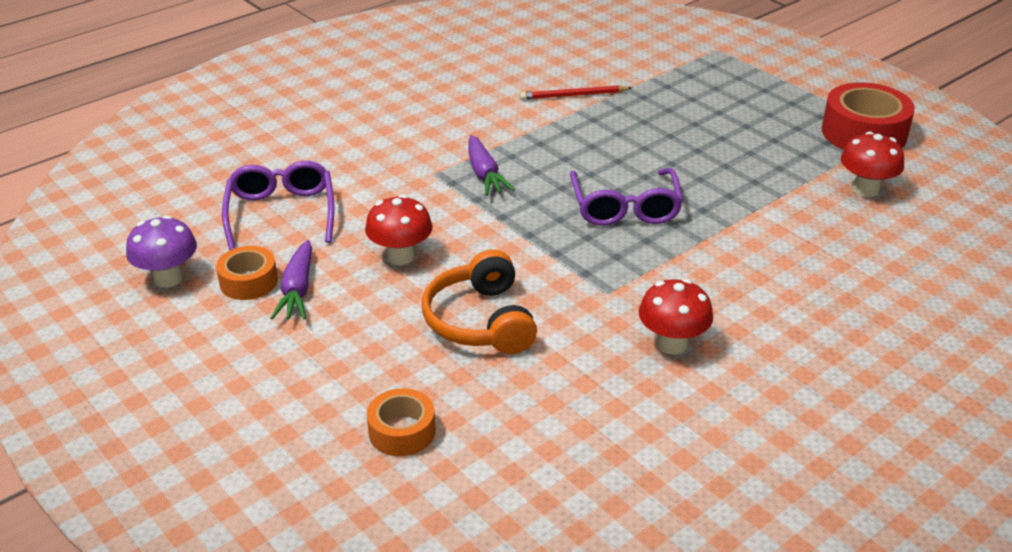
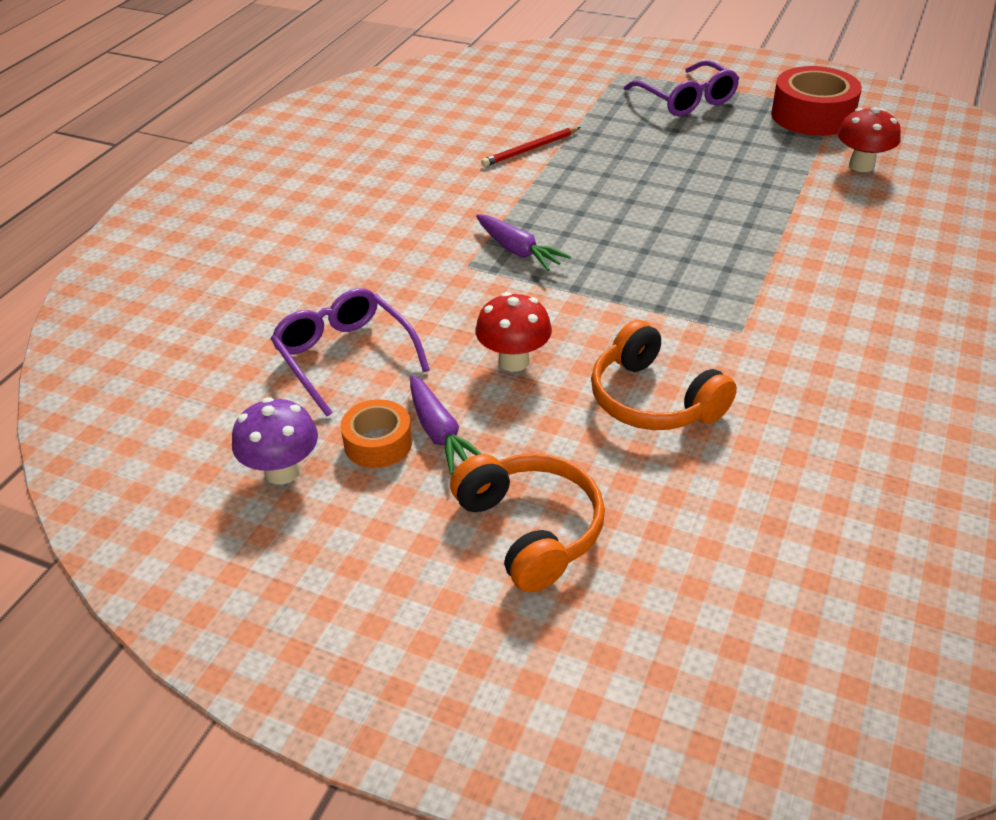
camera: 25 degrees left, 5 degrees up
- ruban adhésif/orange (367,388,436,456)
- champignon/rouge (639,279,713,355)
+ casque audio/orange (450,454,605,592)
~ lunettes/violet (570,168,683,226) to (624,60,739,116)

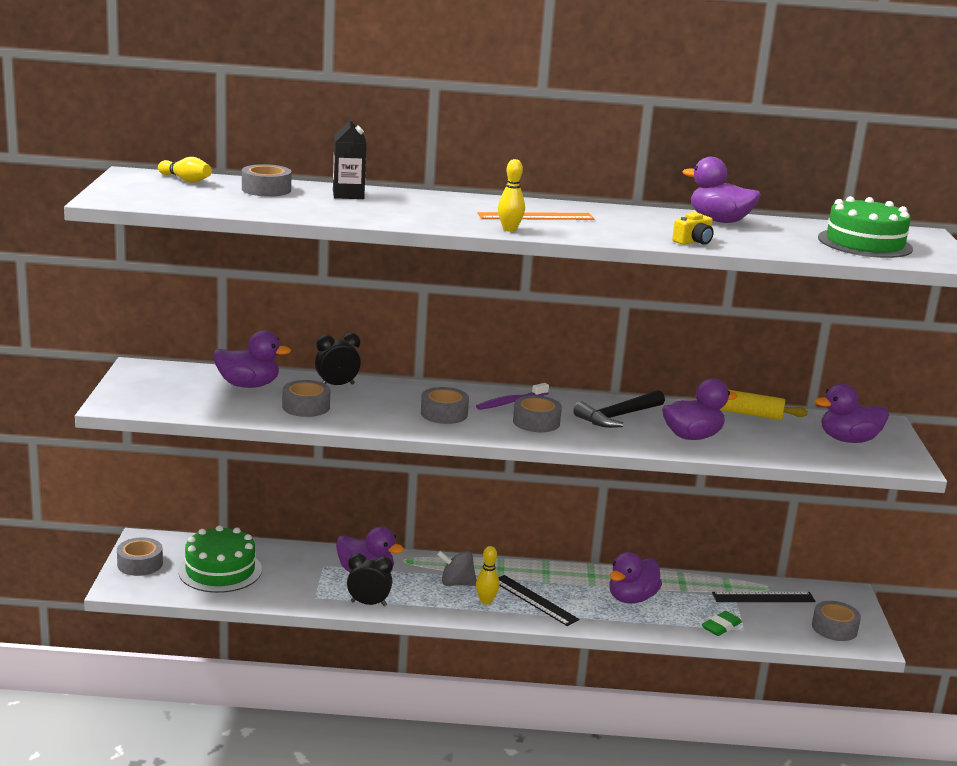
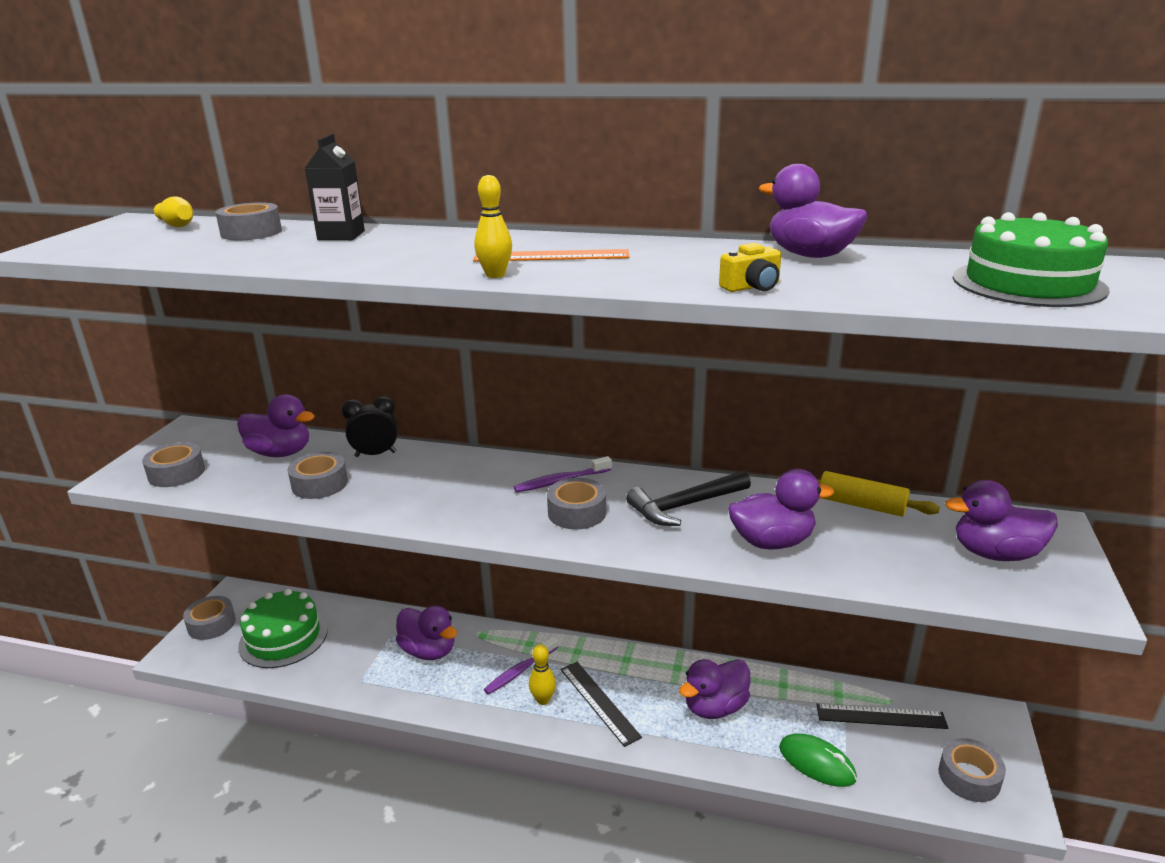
camera: 15 degrees right, 5 degrees up
- réveil/noir (347,553,393,606)
~ ruban adhésif/gris (421,387,469,424) to (142,442,205,487)
~ toupie/gris (437,551,476,586) to brosse à dents/violet (484,637,558,694)
~ gomme/vert (702,611,742,636) to souris/vert (779,733,857,787)

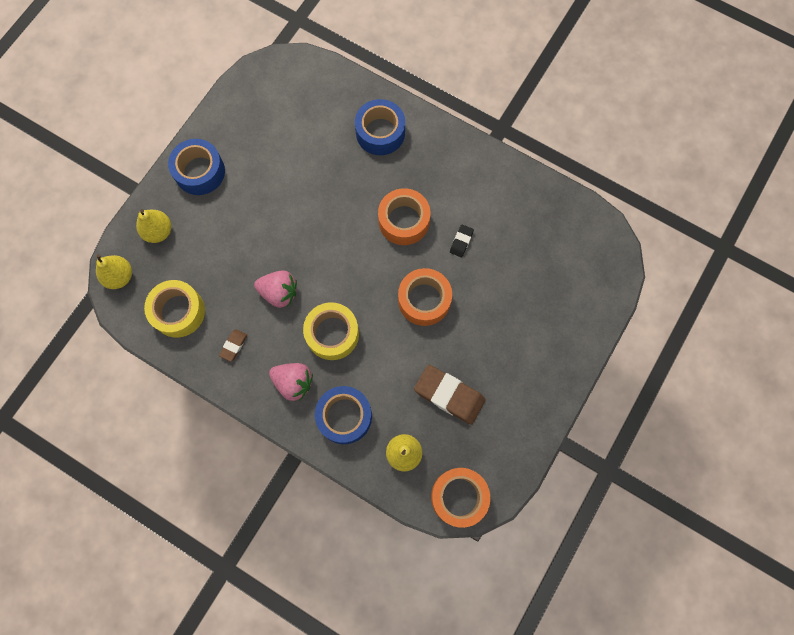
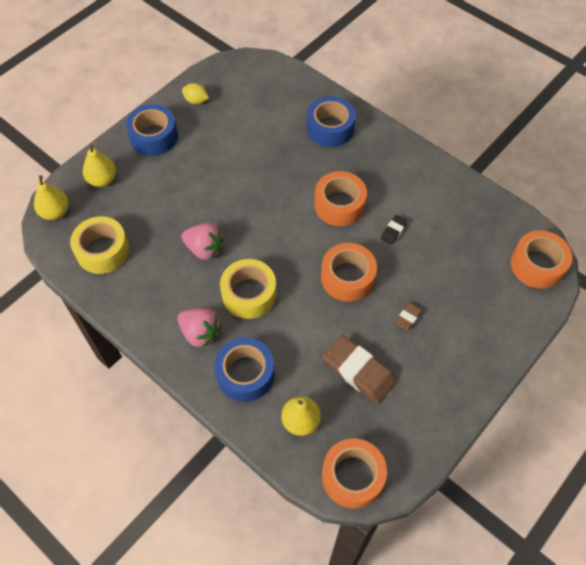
camera: 10 degrees right, 15 degrees down
+ citron/jaune (182,83,209,104)
+ ruban adhésif/orange (511,230,572,289)
~ gomme/marron (219,329,247,362) to (395,302,423,331)

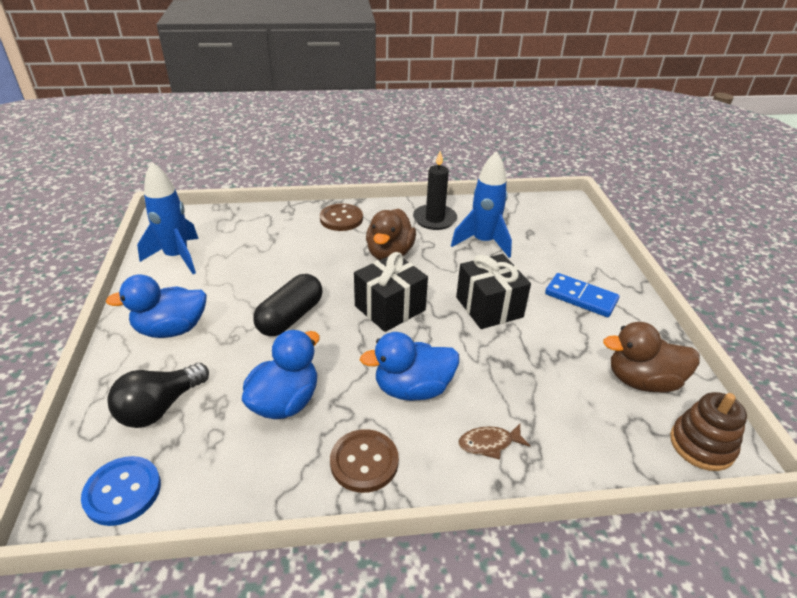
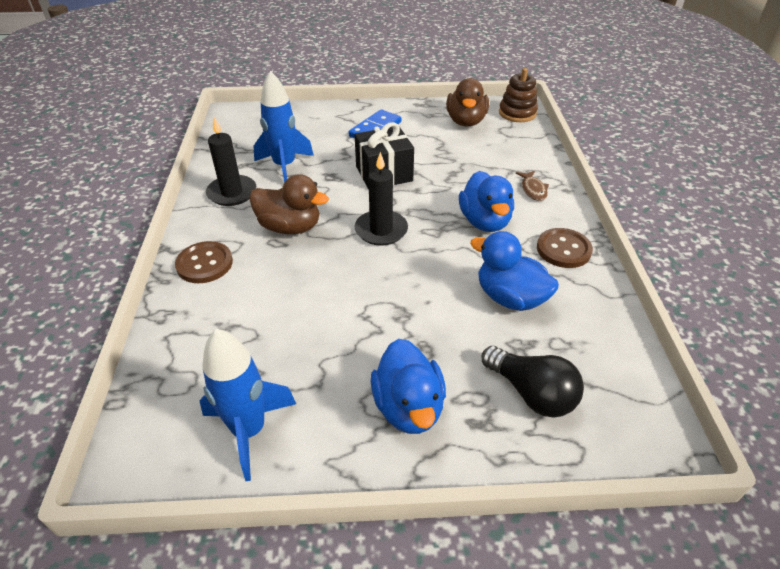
camera: 85 degrees left, 5 degrees up
- bouton/bleu (81,456,161,526)
- gélule/noir (253,274,323,336)
~ cadeau/noir (354,252,428,332) to bougie/noir (354,152,408,246)

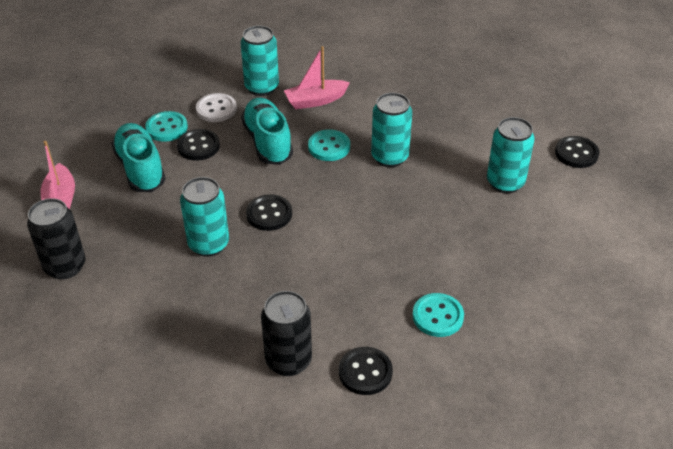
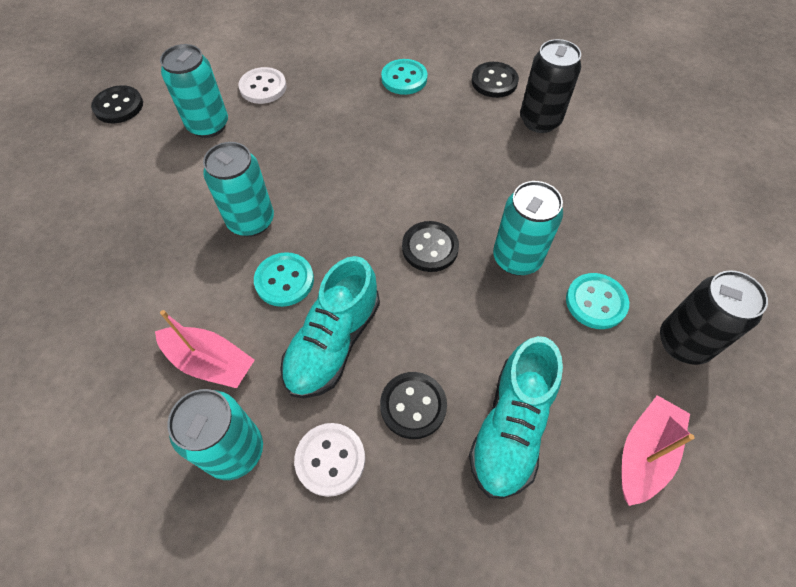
camera: 135 degrees left, 15 degrees up
+ bouton/blanc (238,67,287,104)
~ bouton/turquoise (145,111,188,142) to (566,273,629,329)

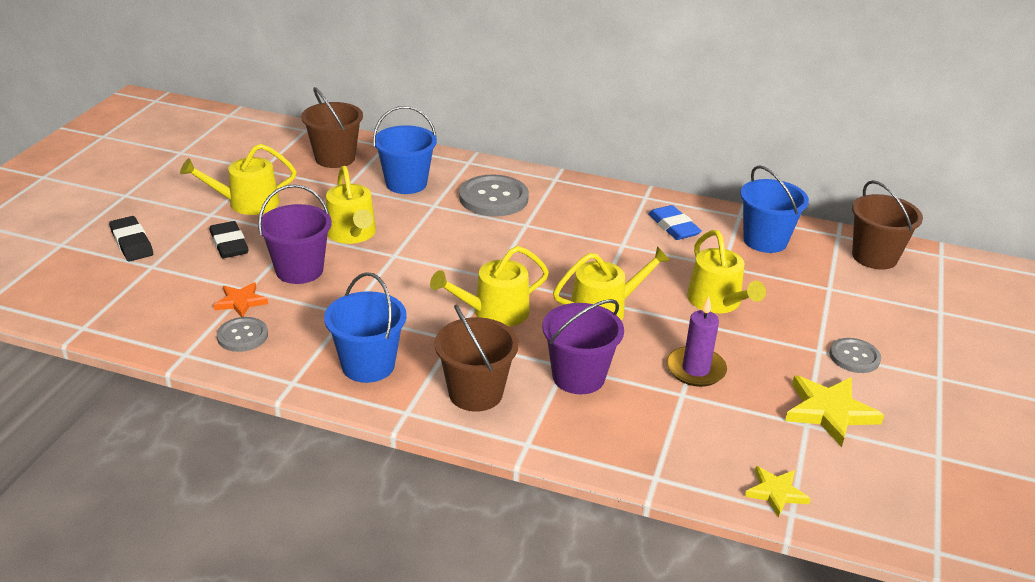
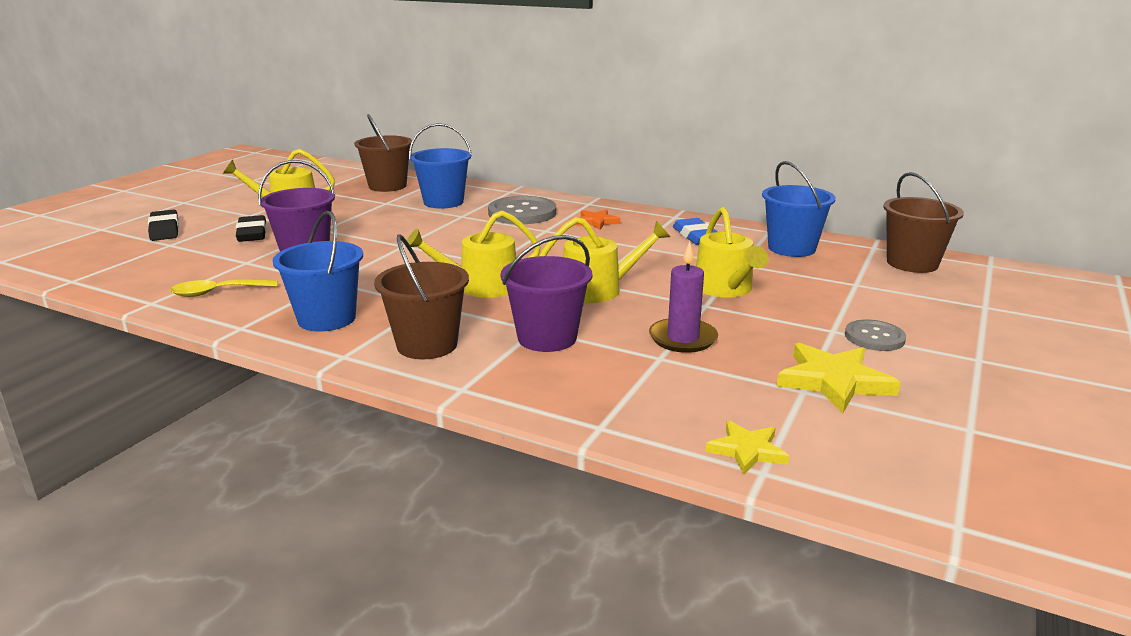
camera: 10 degrees right, 10 degrees down
- arrosoir/jaune (326,166,376,244)
~ étoile/orange (214,282,268,317) to (575,209,620,230)
~ bouton/gris (217,317,268,352) to cuillère/jaune (170,279,277,297)

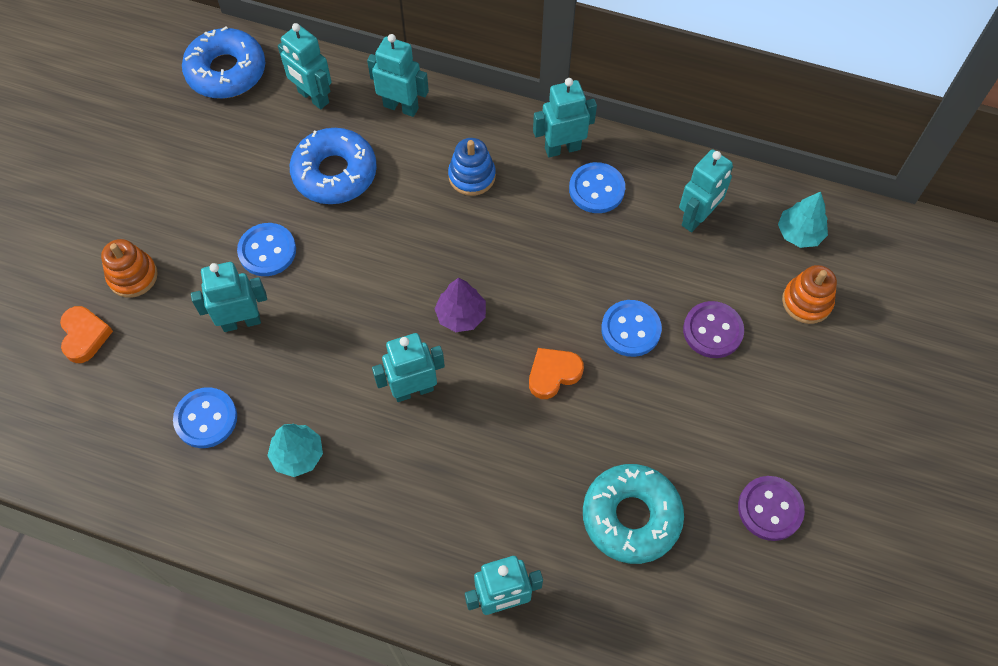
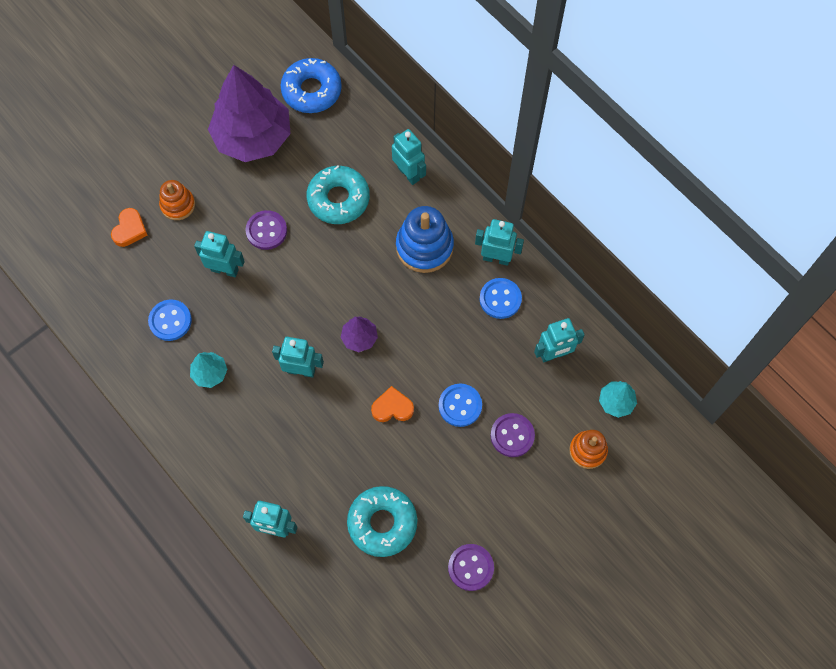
camera: 30 degrees right, 5 degrees up
- robot/turquoise (278,23,331,109)
+ arbre/violet (208,65,291,162)
~ bouton/bleu (237,223,296,276) to bouton/violet (246,210,287,250)
~ beignet/bleu (290,128,377,204) to beignet/turquoise (307,166,370,224)
~ jouet à empiler/bleu (448,138,496,196) = (396,206,454,273) x1.64

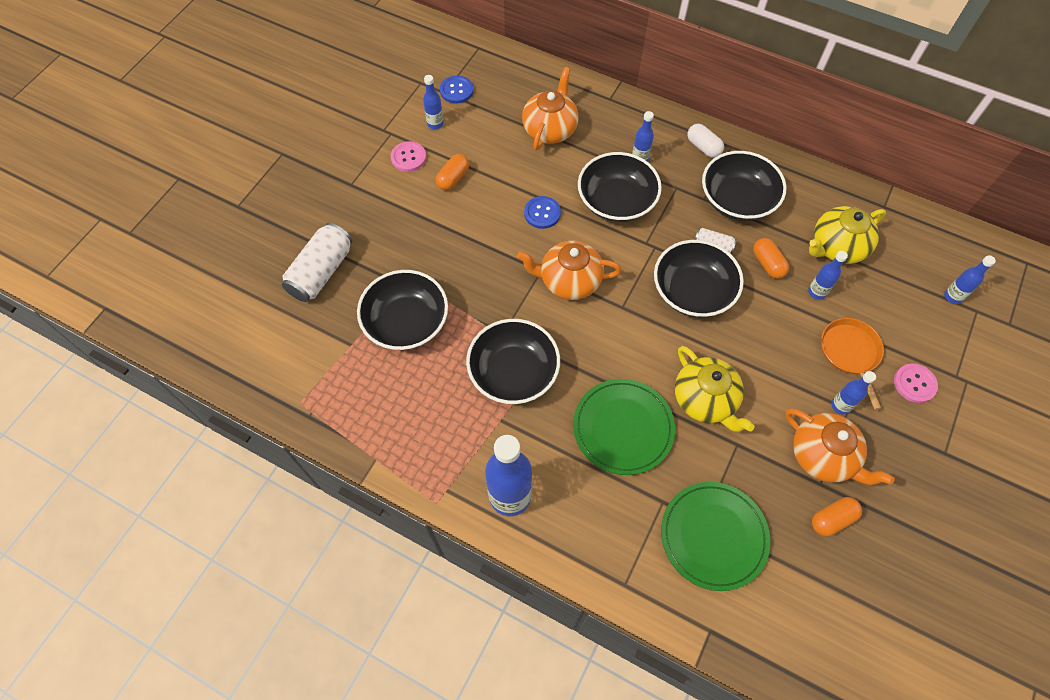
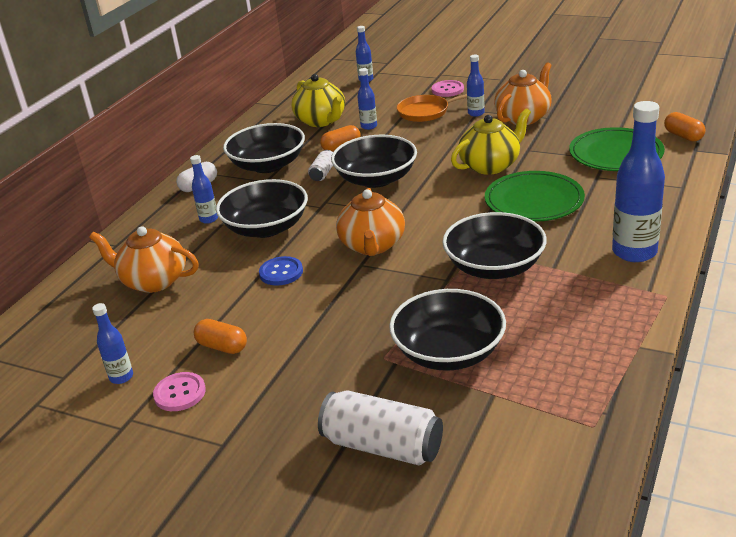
camera: 90 degrees left, 30 degrees down
- bouton/bleu (440,76,473,104)
~ gélule/orange (812,497,862,536) to (664,112,705,142)

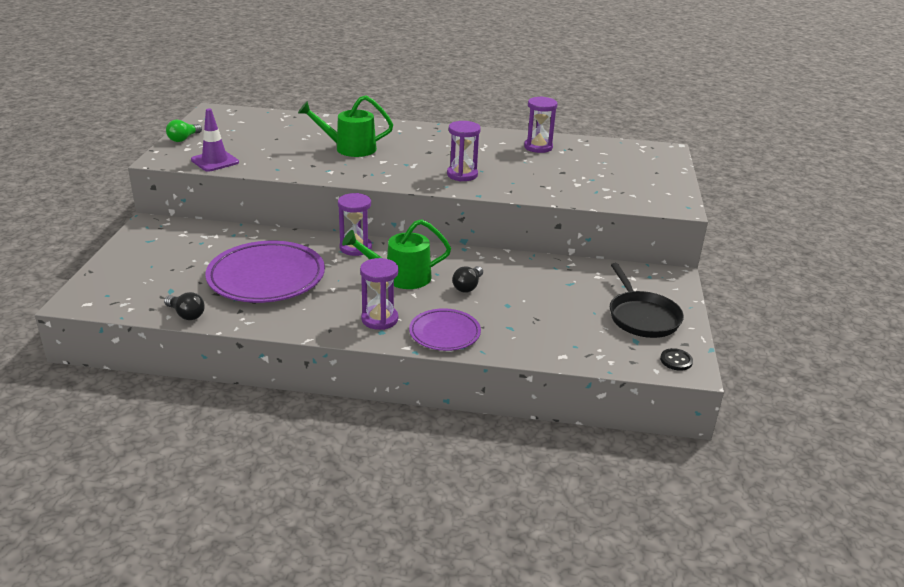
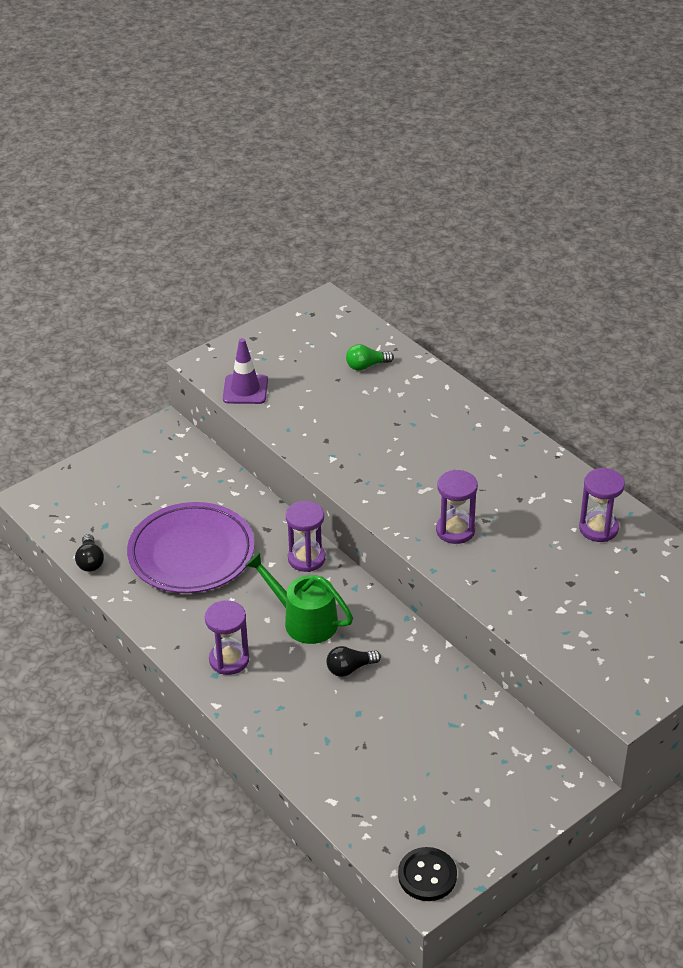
camera: 45 degrees right, 10 degrees up
- arrosoir/vert (298,95,393,157)
- assiette/violet (409,308,481,351)
- poêle/noir (610,263,684,338)
~ ampoule/vert (166,120,202,142) to (346,344,394,371)
~ bouton/noir (660,348,693,371) = (398,847,457,901) x1.59

